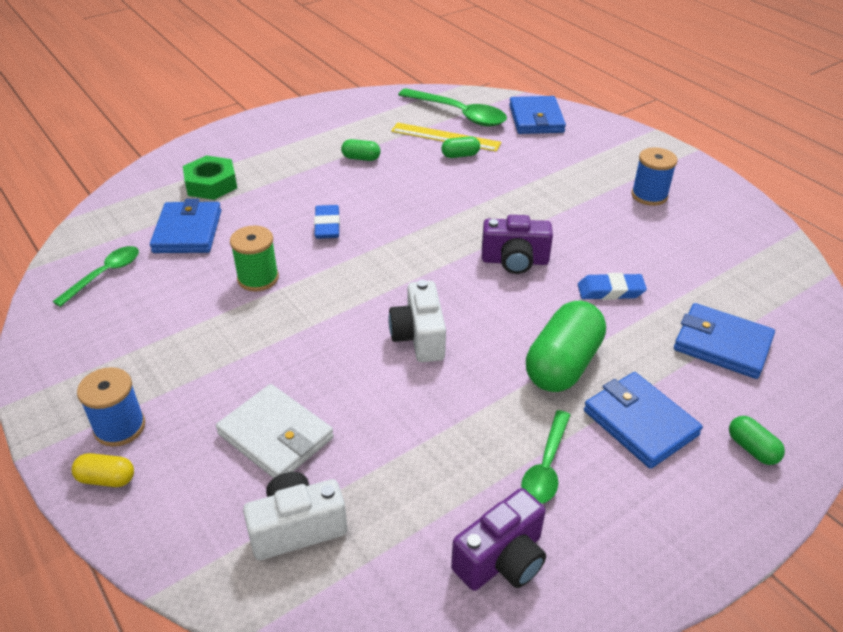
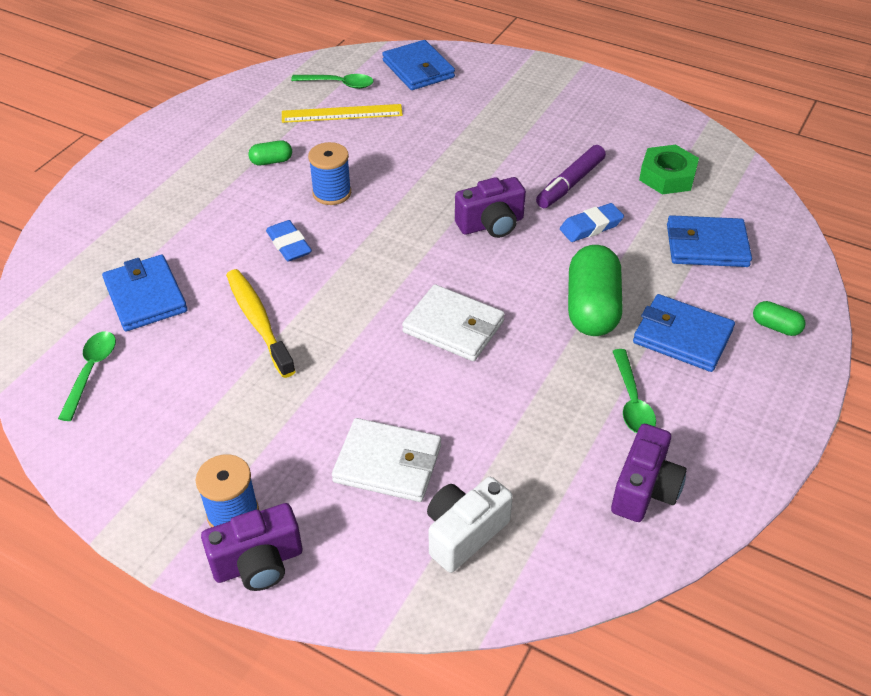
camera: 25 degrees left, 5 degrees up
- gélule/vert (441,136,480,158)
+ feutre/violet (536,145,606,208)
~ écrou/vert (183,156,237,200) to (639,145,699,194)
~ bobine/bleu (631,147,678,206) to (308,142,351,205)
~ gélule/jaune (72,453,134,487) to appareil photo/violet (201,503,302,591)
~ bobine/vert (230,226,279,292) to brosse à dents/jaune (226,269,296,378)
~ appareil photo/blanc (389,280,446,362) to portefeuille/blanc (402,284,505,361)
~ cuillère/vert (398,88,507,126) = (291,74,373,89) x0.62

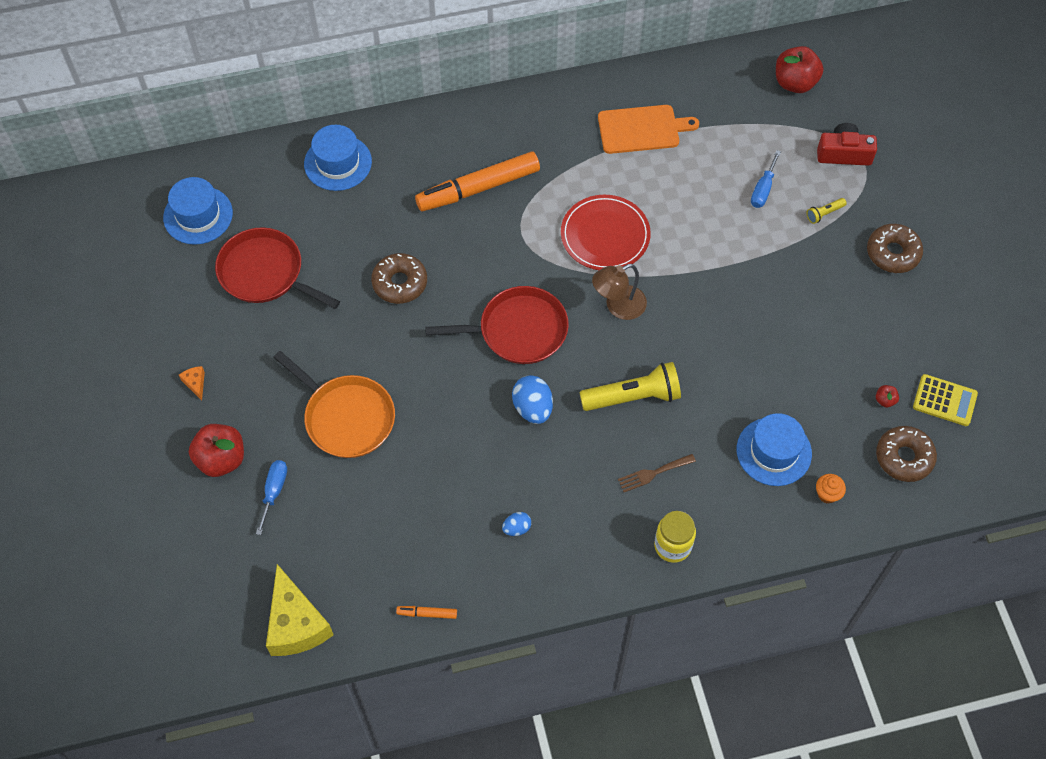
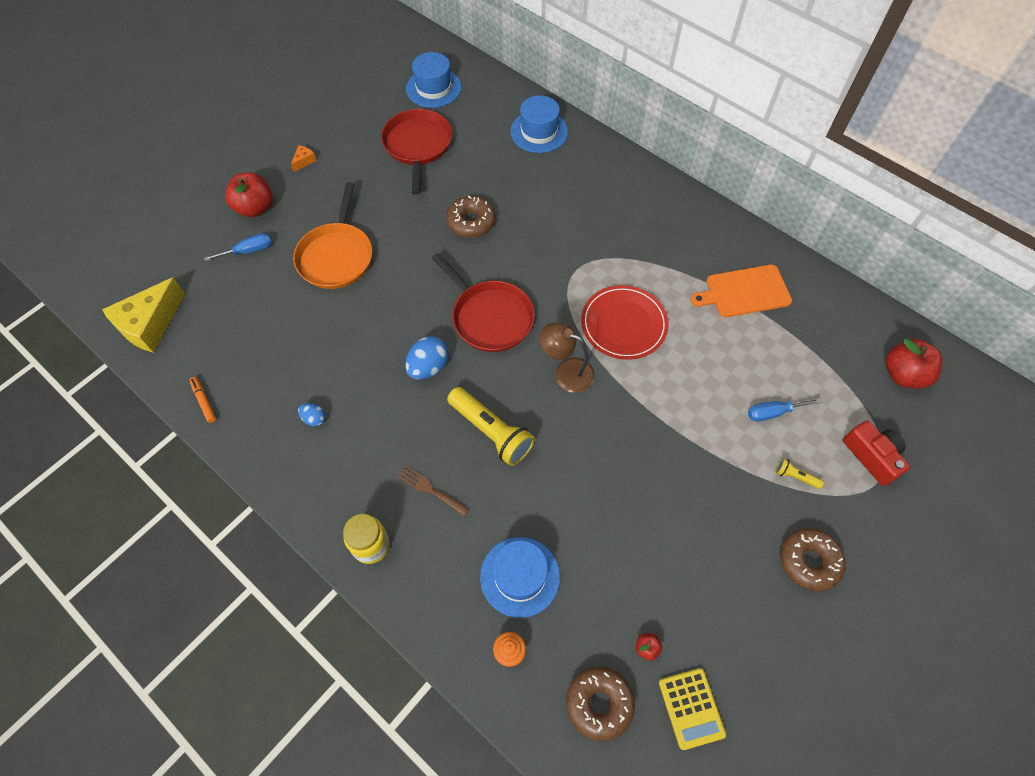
camera: 55 degrees right, 0 degrees up
- feutre/orange (415,151,540,211)
~ planche à découper/orange (598,105,699,154) = (690,265,792,317) 120 degrees clockwise

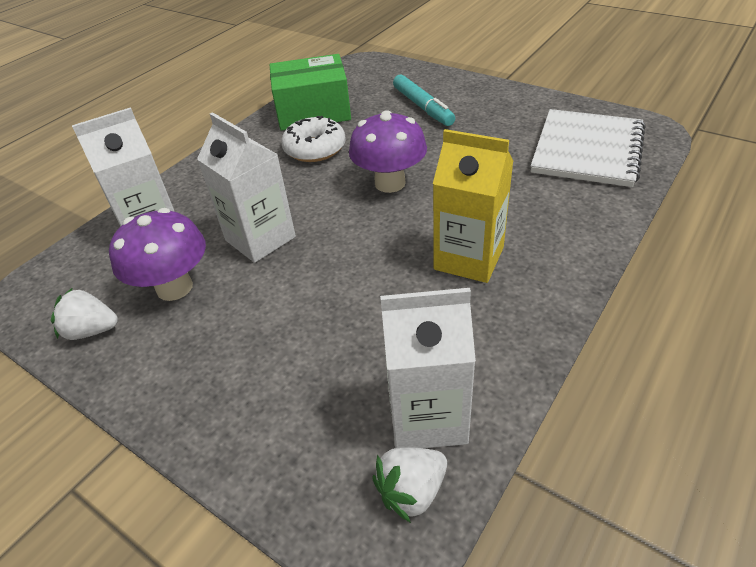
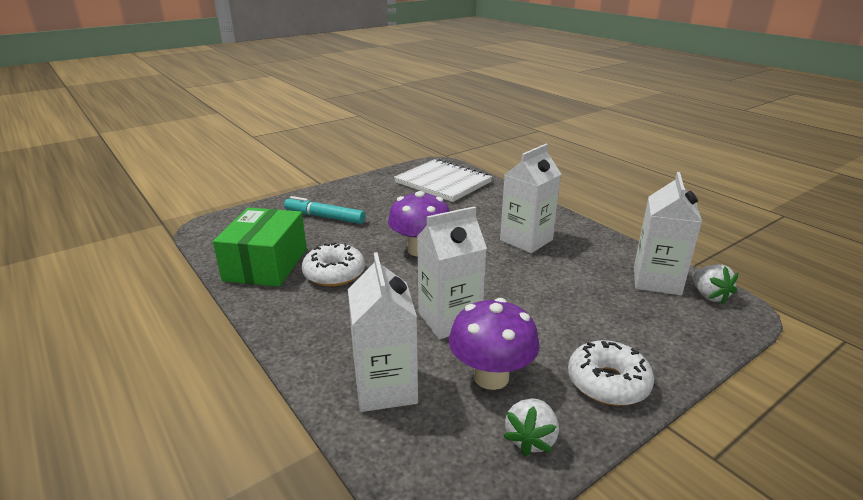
camera: 75 degrees left, 15 degrees down
+ beignet/blanc (568,340,654,406)
~ brique de lait/jaune (433,129,513,283) to brique de lait/blanc (500,144,561,253)
~ feutre/turquoise (393,74,455,126) = (284,196,365,224) 150 degrees counterclockwise

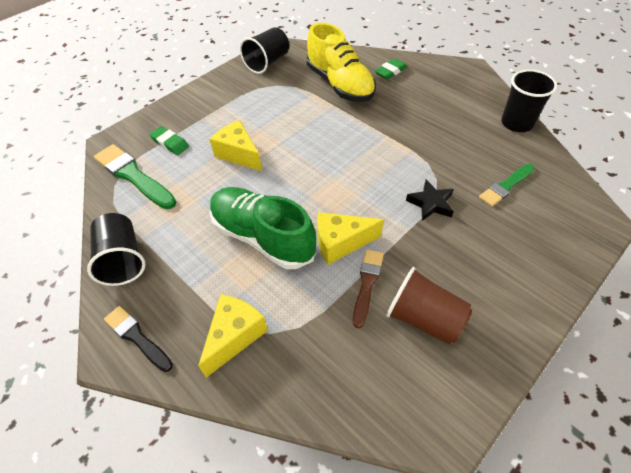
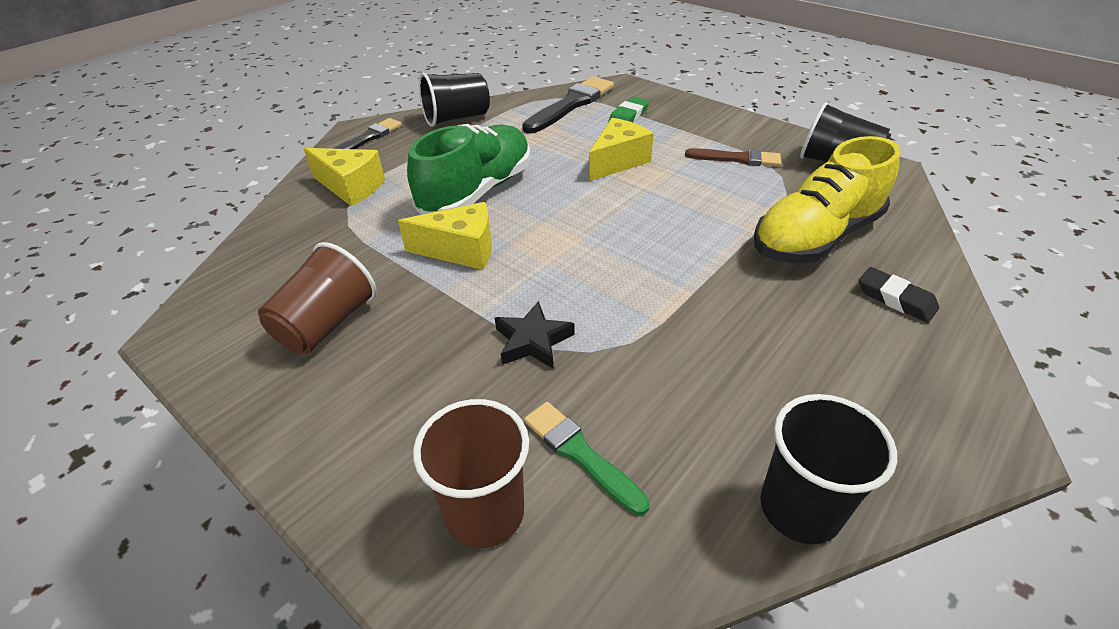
camera: 85 degrees right, 10 degrees down
+ gobelet/marron (413,399,529,548)
~ pinceau/marron (353,249,384,328) to (685,148,781,167)
~ pinceau/vert (94,144,176,209) to pinceau/noir (522,77,614,133)
~ gomme/vert (375,58,407,80) to gomme/noir (859,267,939,323)
~ fromage/jaune (317,212,384,265) = (398,202,492,270) 105 degrees clockwise

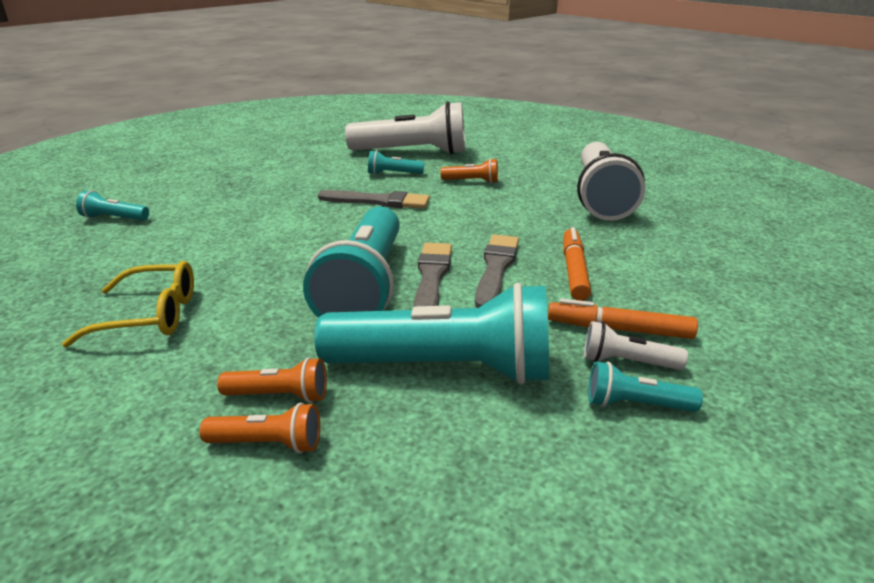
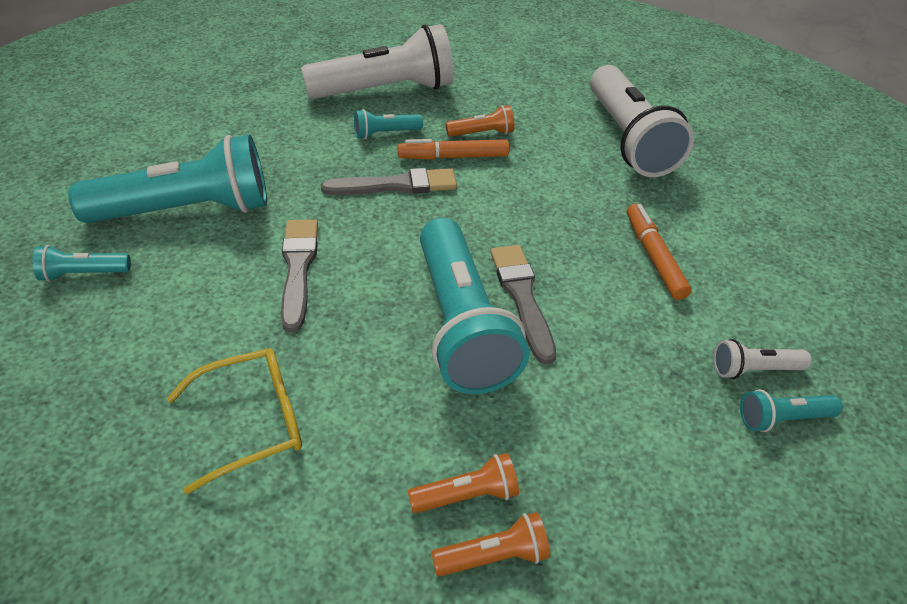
camera: 20 degrees left, 15 degrees up
~ lampe de poche/turquoise (314,283,549,385) to (68,135,267,223)
~ pinceau/gris (475,234,519,308) to (281,219,318,333)
~ feutre/orange (548,298,698,339) to (398,139,509,160)

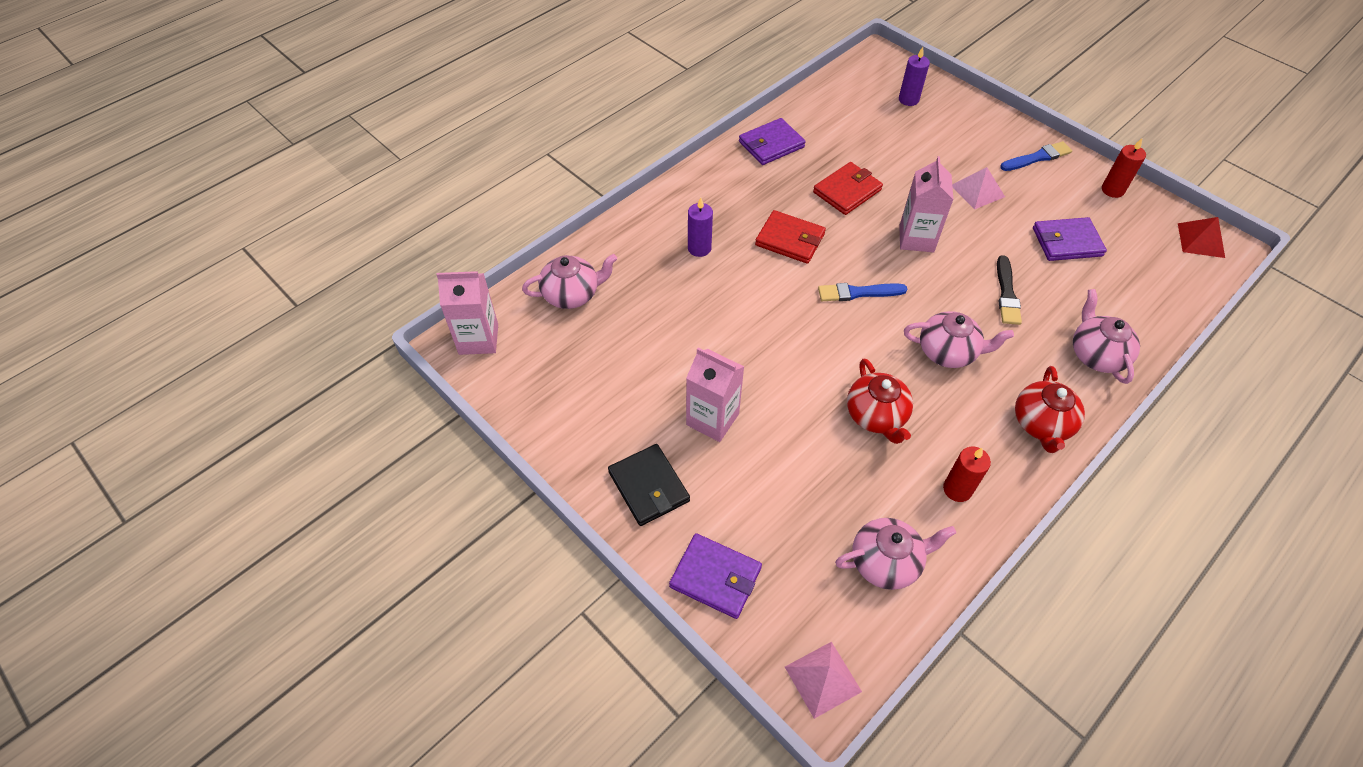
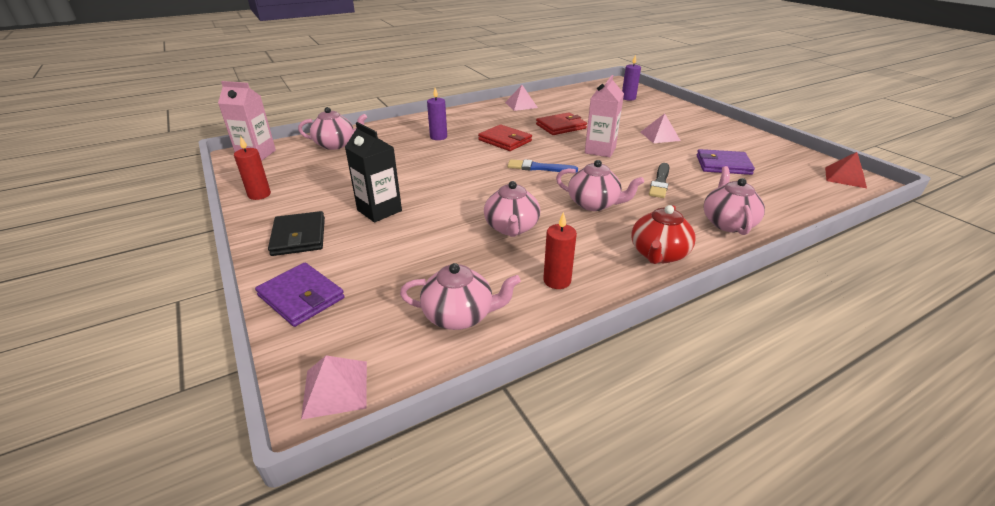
camera: 15 degrees right, 20 degrees down
- pinceau/bleu (1000,141,1072,171)
~ bougie/rouge (1102,138,1146,198) to (234,136,271,200)
~ portefeuille/violet (739,118,806,165) to pyramide/rose (505,85,538,111)
~ brique de lait/rose (686,347,744,442) to brique de lait/noir (345,122,402,223)
~ théière/rouge (847,358,913,444) to théière/rose (484,181,540,237)

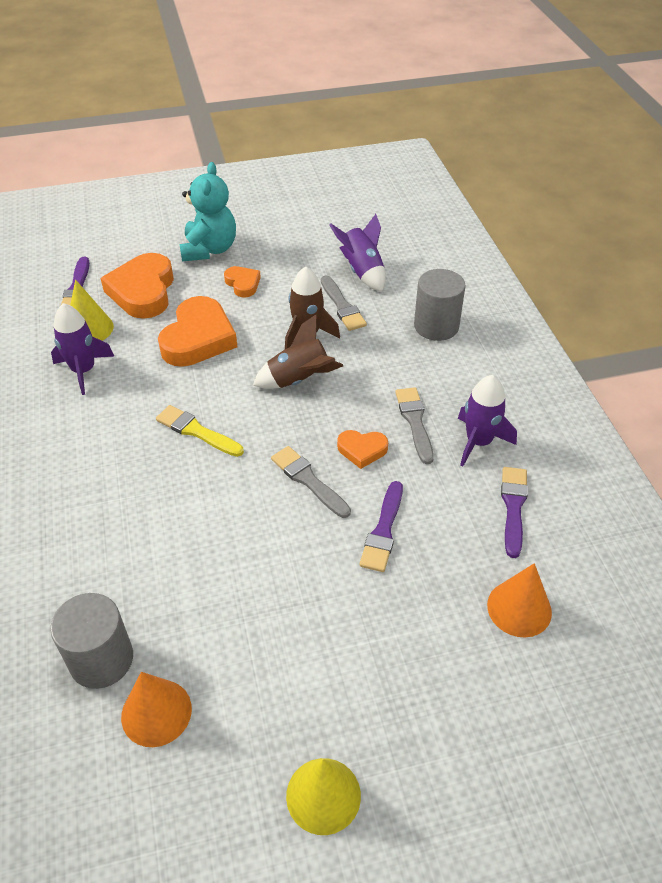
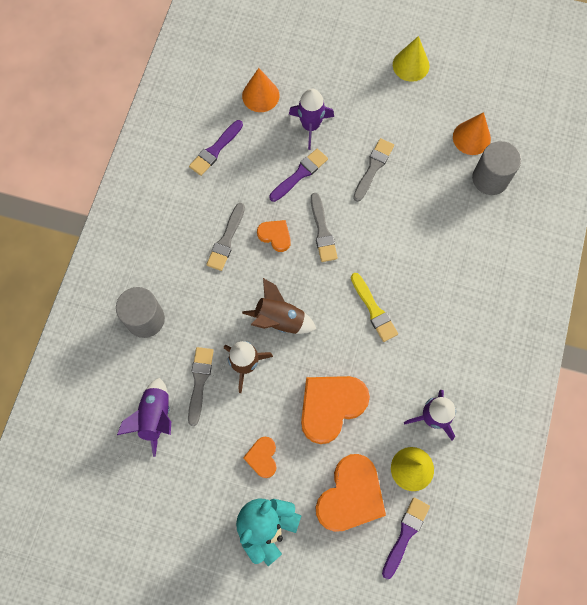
camera: 150 degrees left, 25 degrees up
+ pinceau/gris (353,138,394,202)
~ fusée/violet (458,375,517,466) to (289,89,334,150)

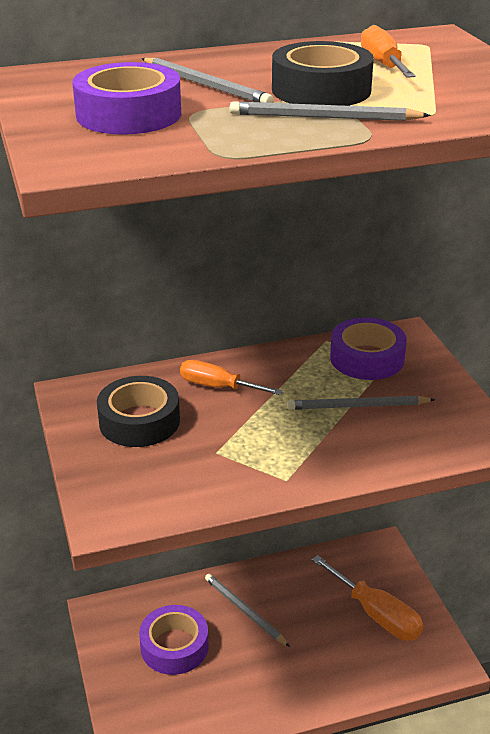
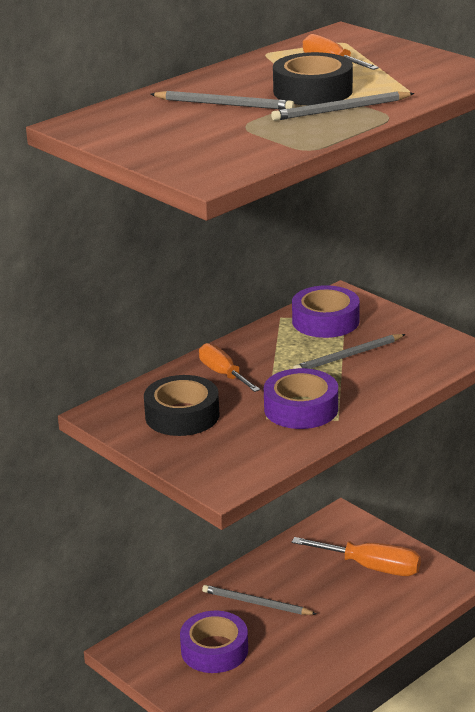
camera: 25 degrees left, 5 degrees down
~ ruban adhésif/violet (72,62,181,135) to (264,368,338,429)
~ tournevis/orange (180,360,283,395) = (199,343,260,392) 60 degrees clockwise

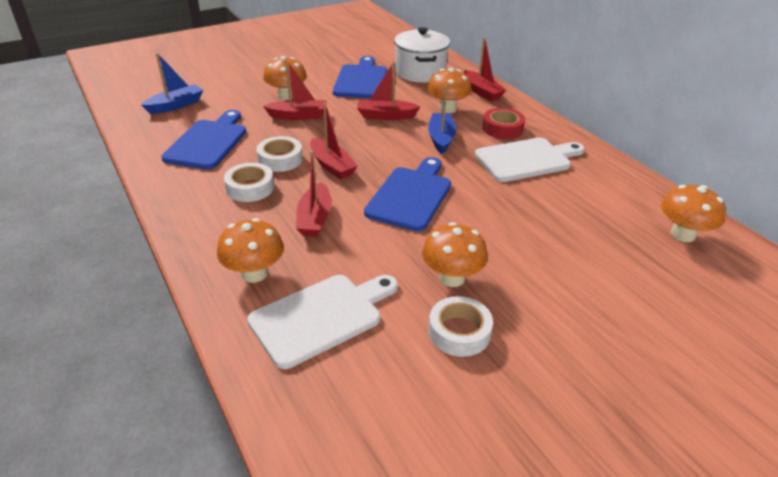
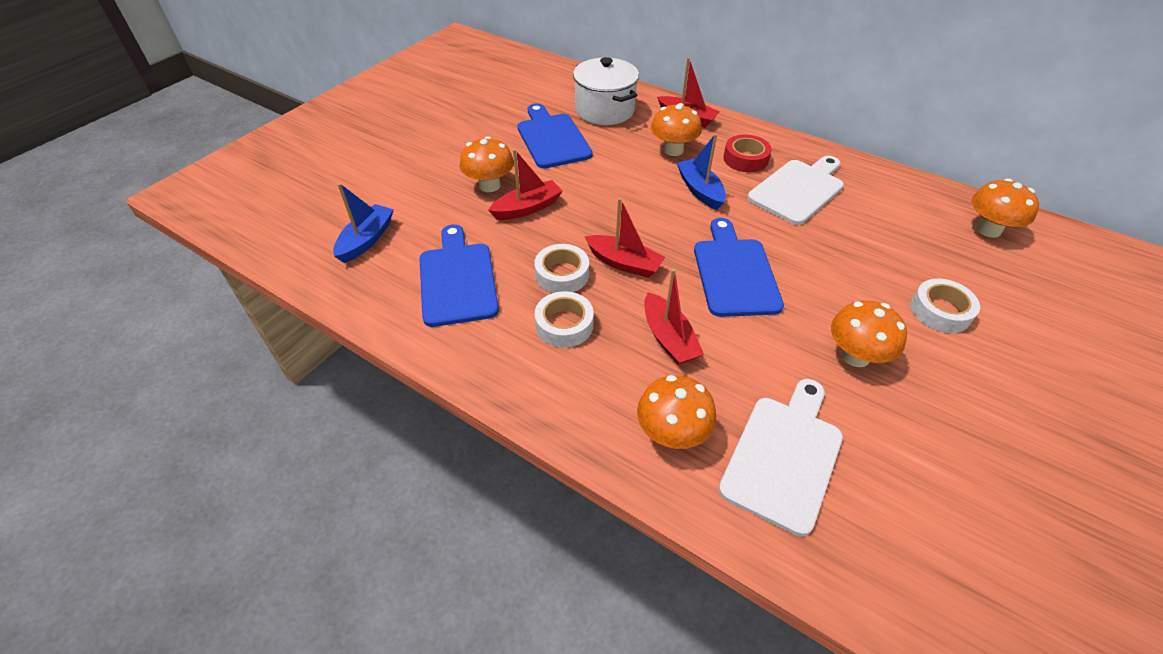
camera: 25 degrees left, 10 degrees up
- bateau/rouge (357,61,421,120)
~ ruban adhésif/blanc (429,296,493,357) to (910,279,980,333)

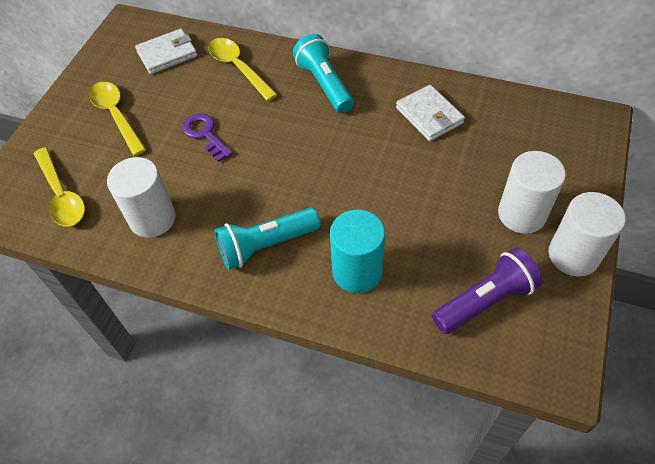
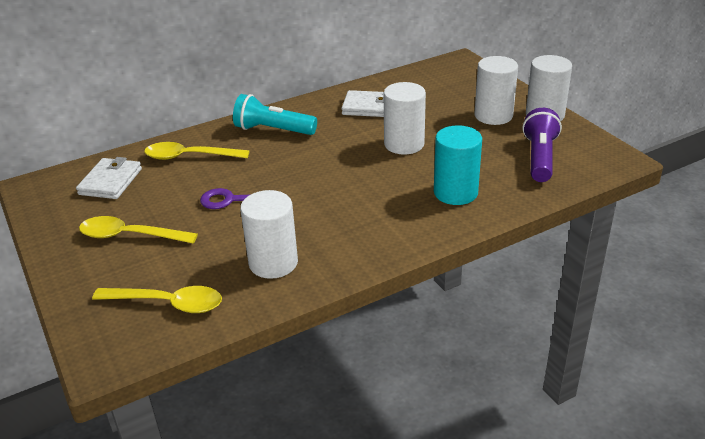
camera: 50 degrees left, 20 degrees down
- lampe de poche/turquoise (214,208,321,270)
+ cylindre/blanc (384,82,426,155)

